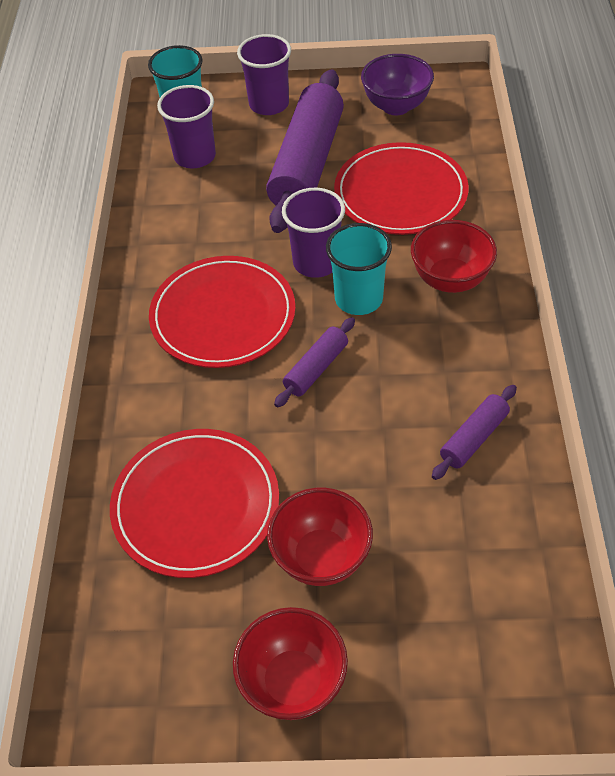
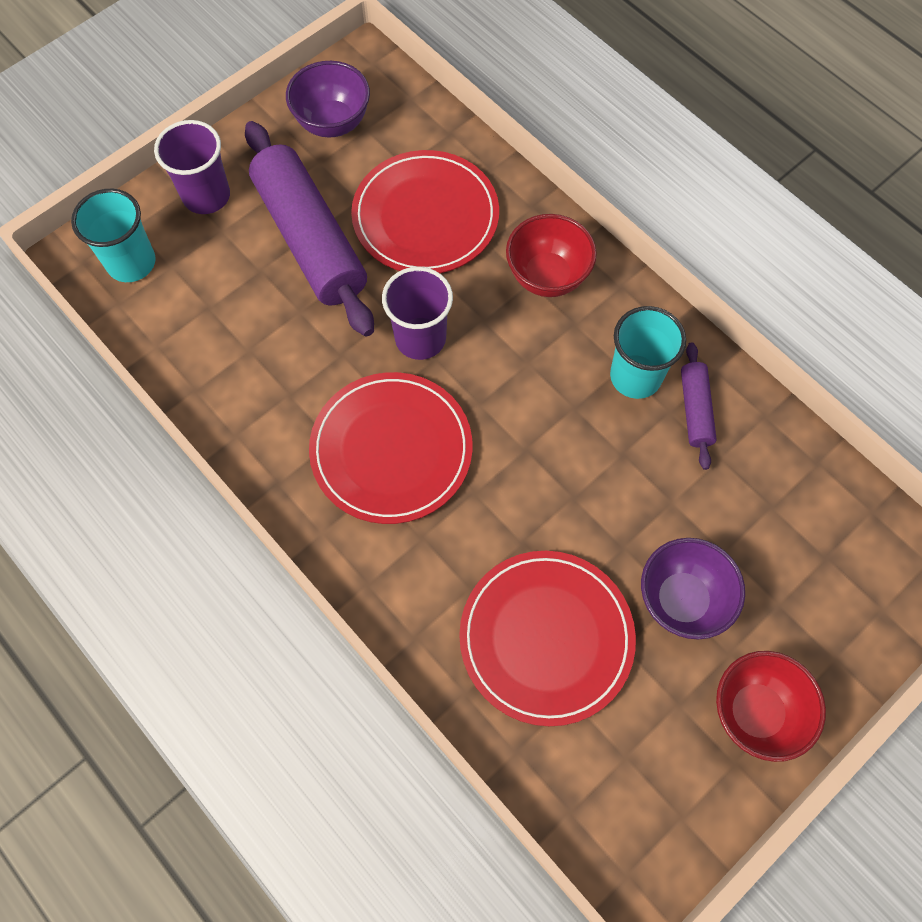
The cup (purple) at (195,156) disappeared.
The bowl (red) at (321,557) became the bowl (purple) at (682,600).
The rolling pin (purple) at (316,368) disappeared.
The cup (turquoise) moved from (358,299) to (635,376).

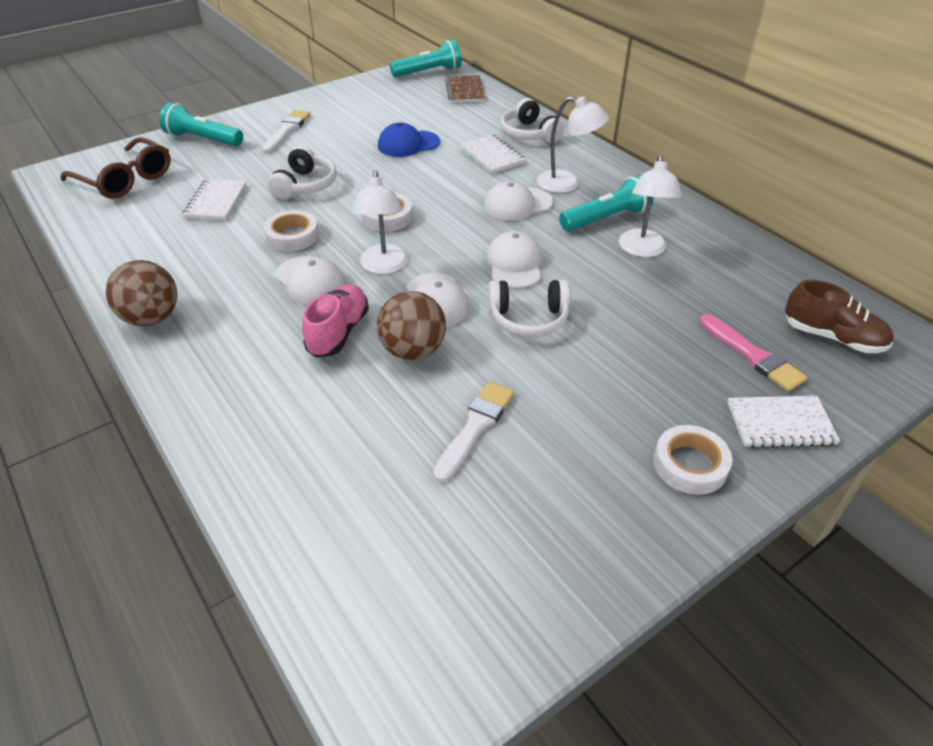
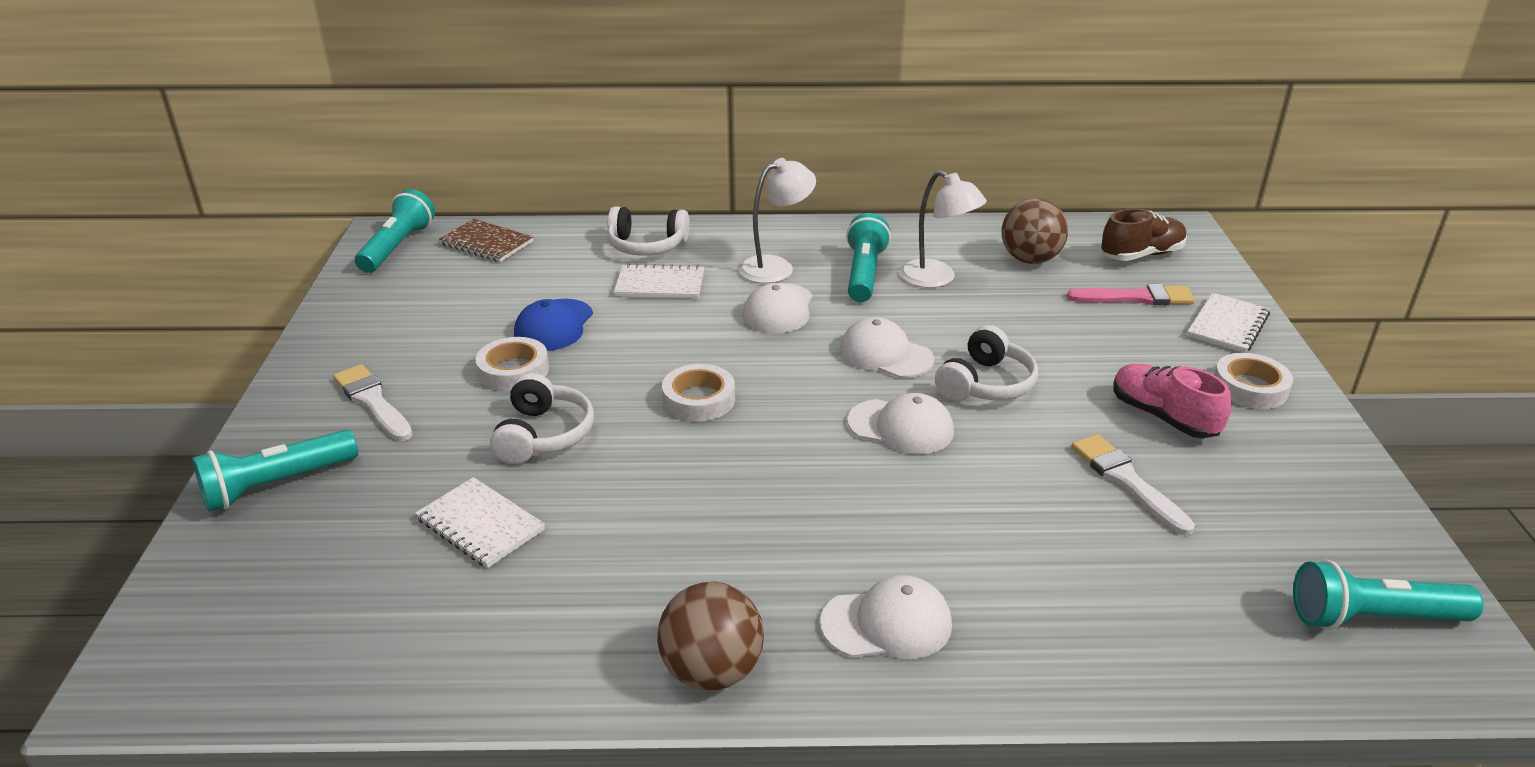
The glasses (brown) at (125,179) disappeared.
The tape (white) moved from (292,236) to (513,371).
The headphones (white) at (305,185) turned 45 degrees clockwise.
The cap (white) moved from (310,281) to (887,624).
The shoe (pink) moved from (338,332) to (1163,417).
The lamp (white) at (384,266) disappeared.
The ball (brown) moved from (413,350) to (1030,259).
The flashlight (turquoise) at (1373,618) appeared.

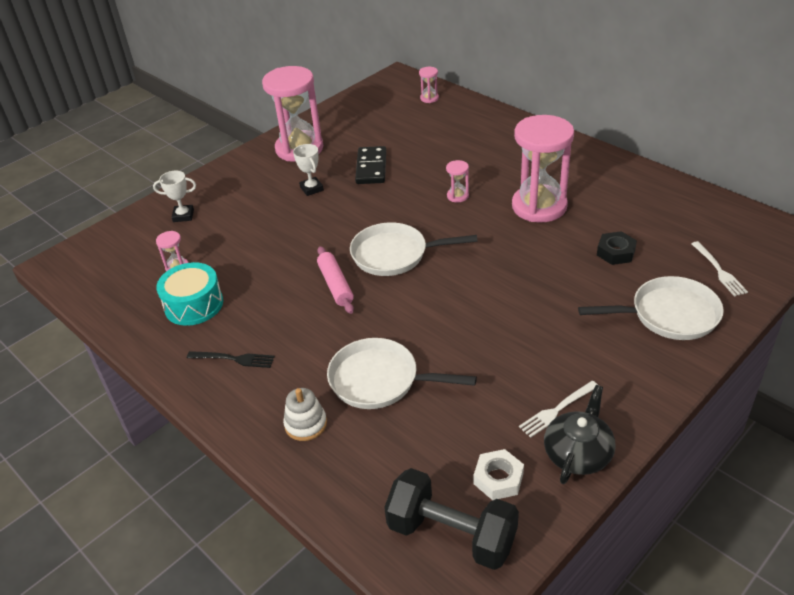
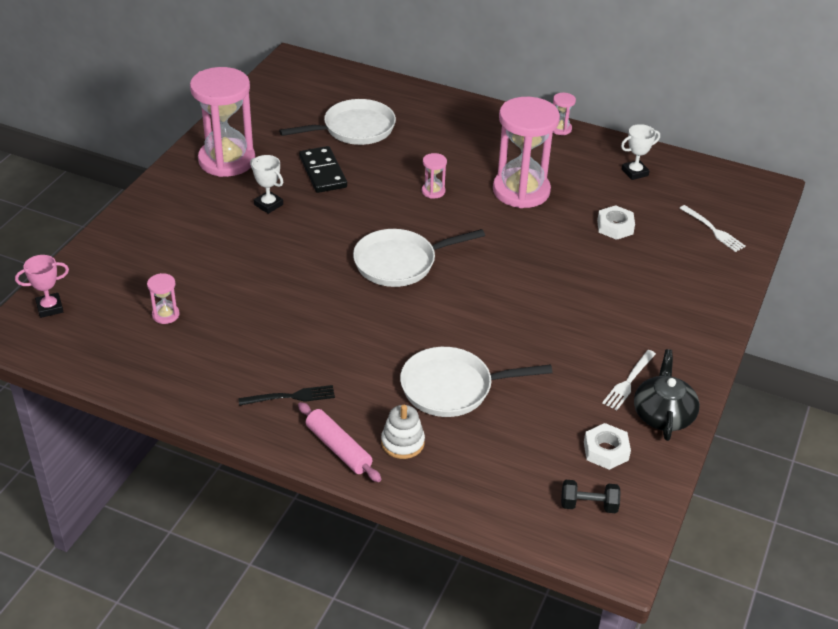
The trophy (white) moved from (183,216) to (635,172).
The drum (turquoise) at (194,305) disappeared.
The rolling pin (pink) moved from (335,285) to (338,448).
The dumbbell (black) at (451,534) changed to 0.50 times the size.
The hourglass (pink) moved from (429,98) to (560,129).
The pan (white) moved from (668,315) to (354,129).
The nut (black) at (615,252) became the nut (white) at (615,227).
The trophy (pink) at (49,308) appeared.

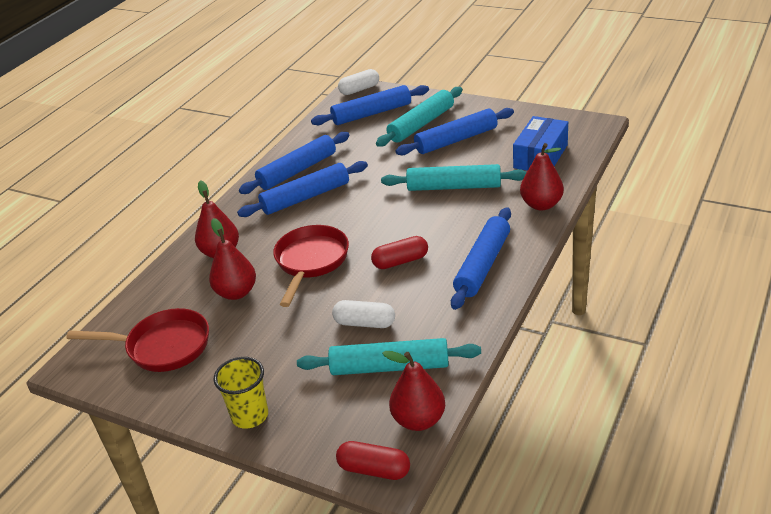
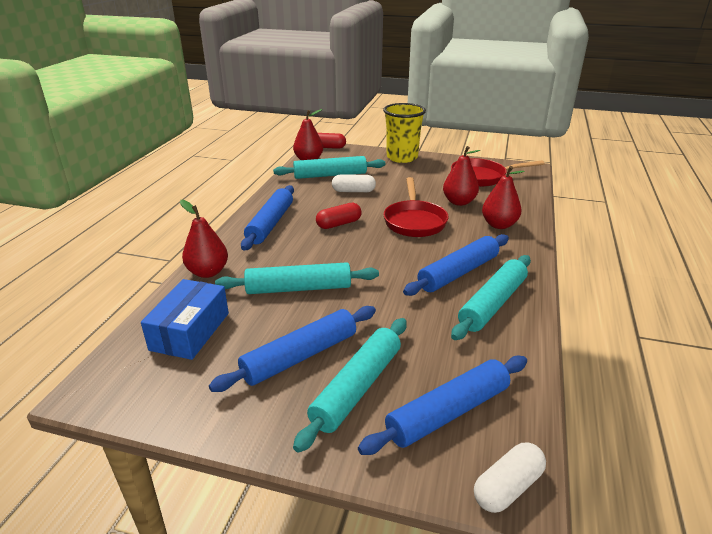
The cup (yellow) at (250,416) changed to 1.51 times the size.
The rolling pin (blue) at (297,171) became the rolling pin (turquoise) at (492,304).

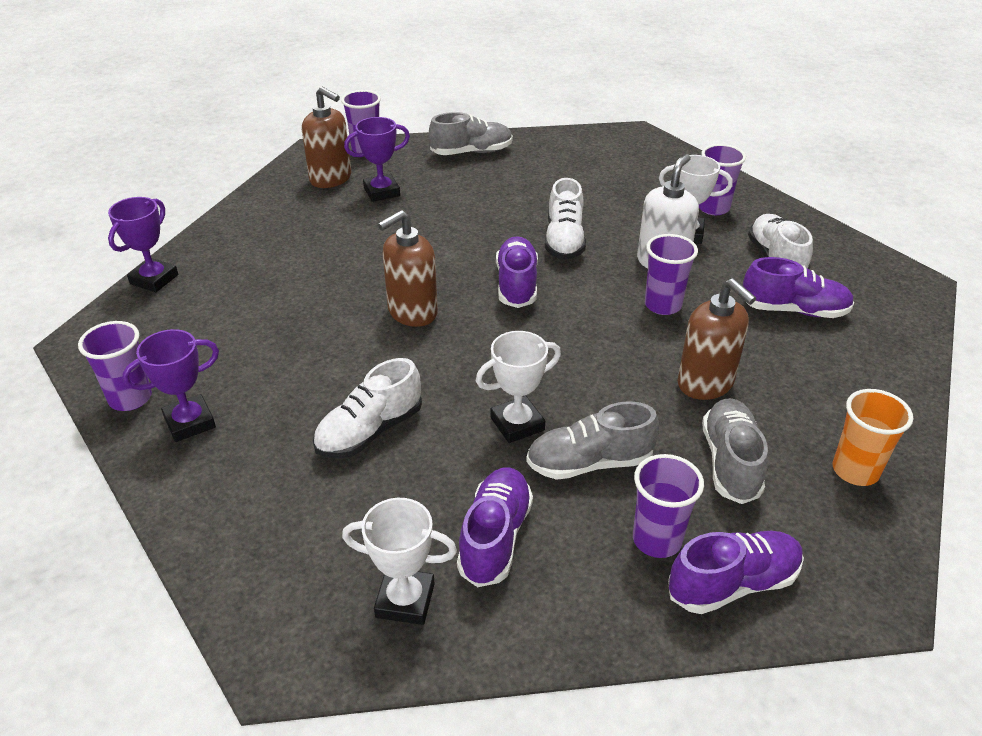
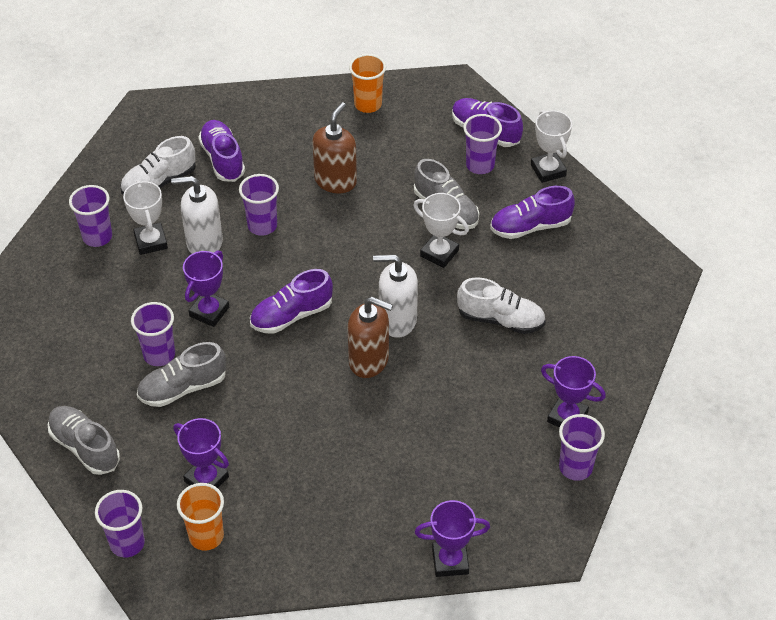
The soap dispenser (brown) at (331,179) was replaced by the cup (orange) at (206,536).
The trophy (white) moved from (405,600) to (548,170).
The shoe (white) at (564,240) was replaced by the trophy (purple) at (209,312).
The shoe (grey) moved from (730,462) to (183,388).
The cup (purple) at (159,355) appeared.
The soap dispenser (white) at (397,320) appeared.

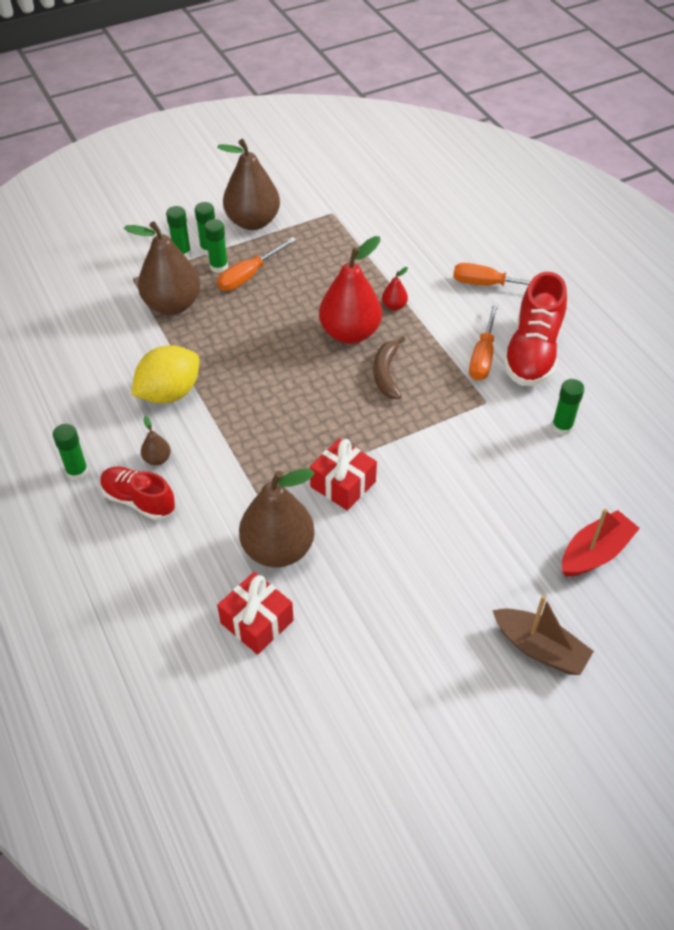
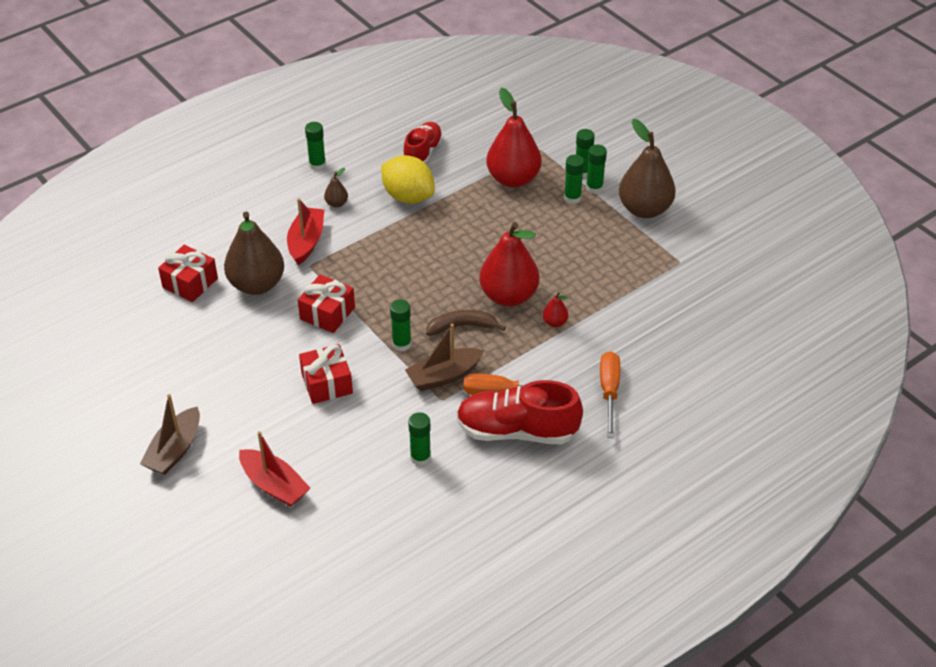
The shoe (red) moved from (139,500) to (423,153).
The pear (brown) at (172,305) became the pear (red) at (513,179).
The screwdriver (orange) at (249,275) disappeared.
The boat (red) at (306,242) appeared.
The gift (red) at (327,383) appeared.
The glue stick (green) at (402,344) appeared.
The boat (brown) at (444,376) appeared.

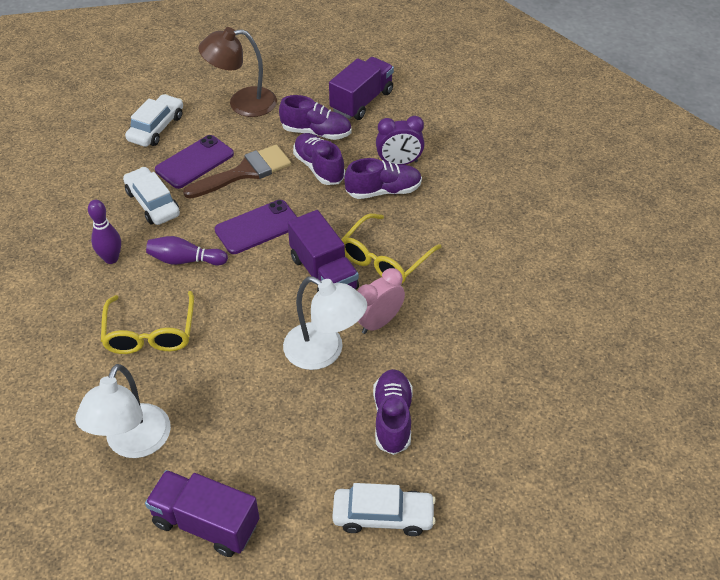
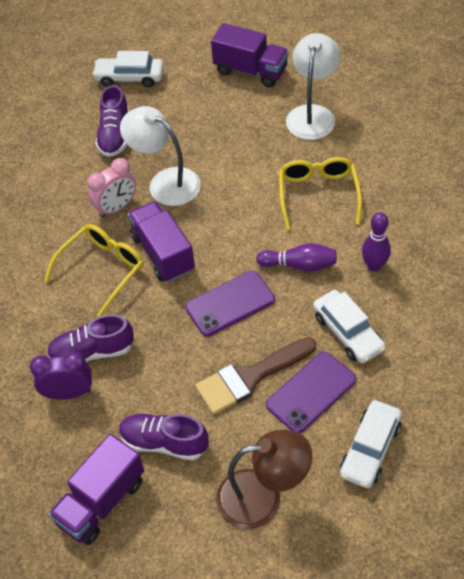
The shoe (purple) at (319,168) disappeared.

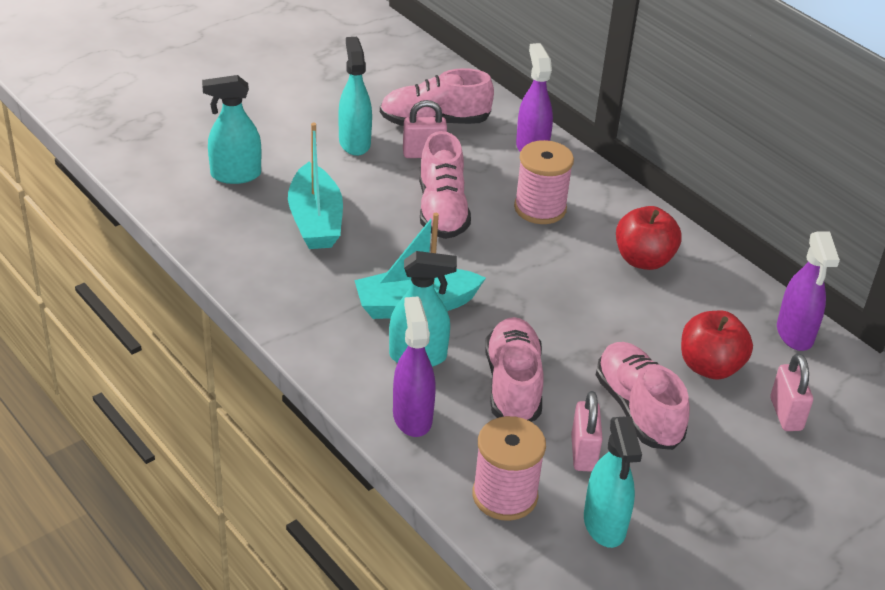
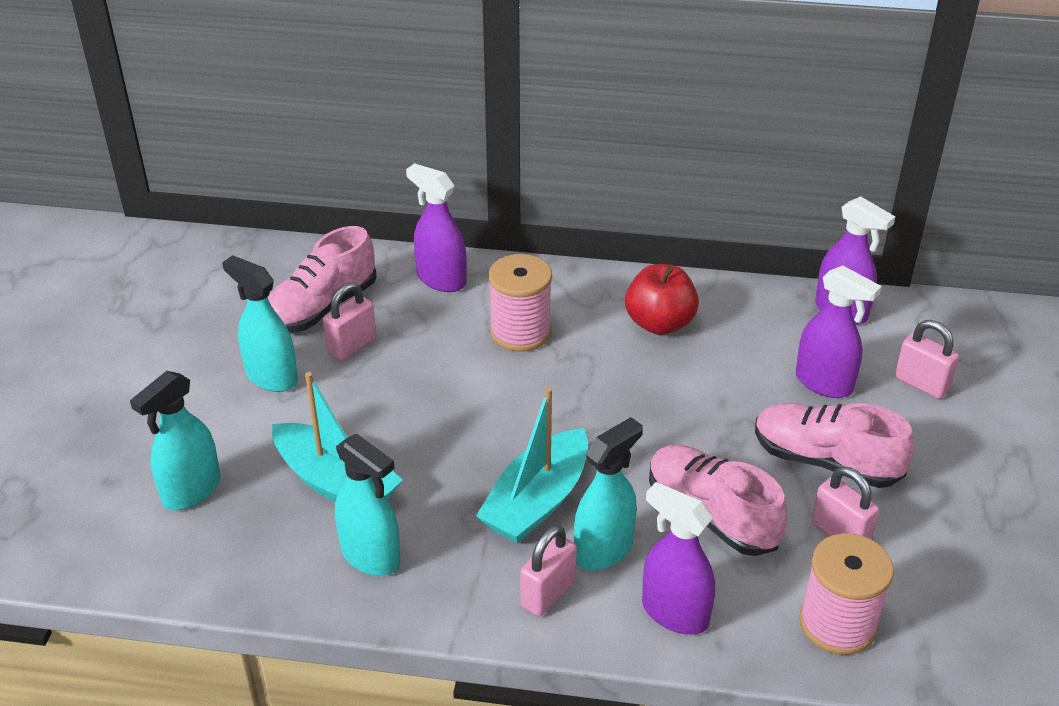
The shoe (pink) at (442,210) disappeared.
The spray bottle (turquoise) moved from (604,525) to (371,556).
The apple (red) at (710,367) was replaced by the spray bottle (purple) at (824,383).
The padlock (pink) at (548,594) appeared.

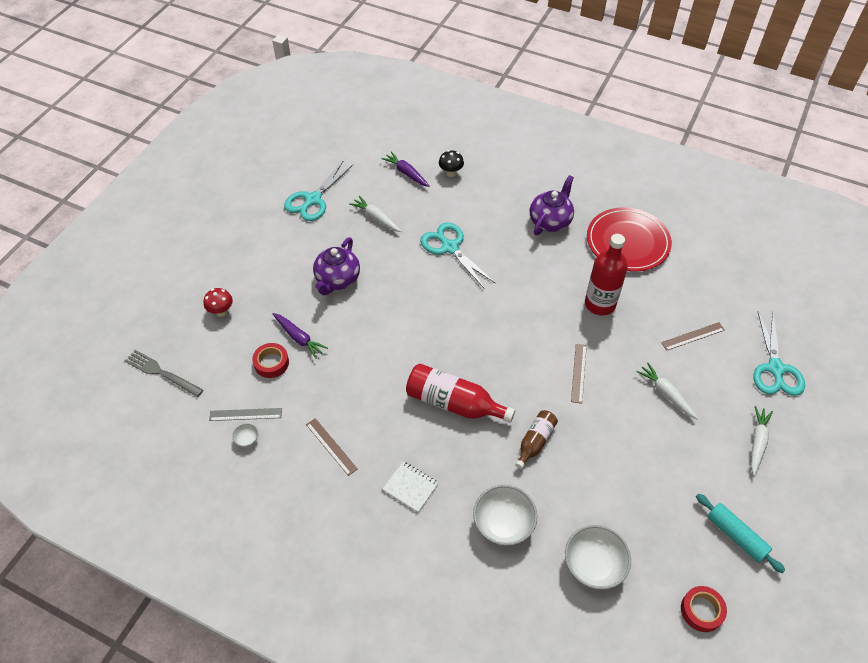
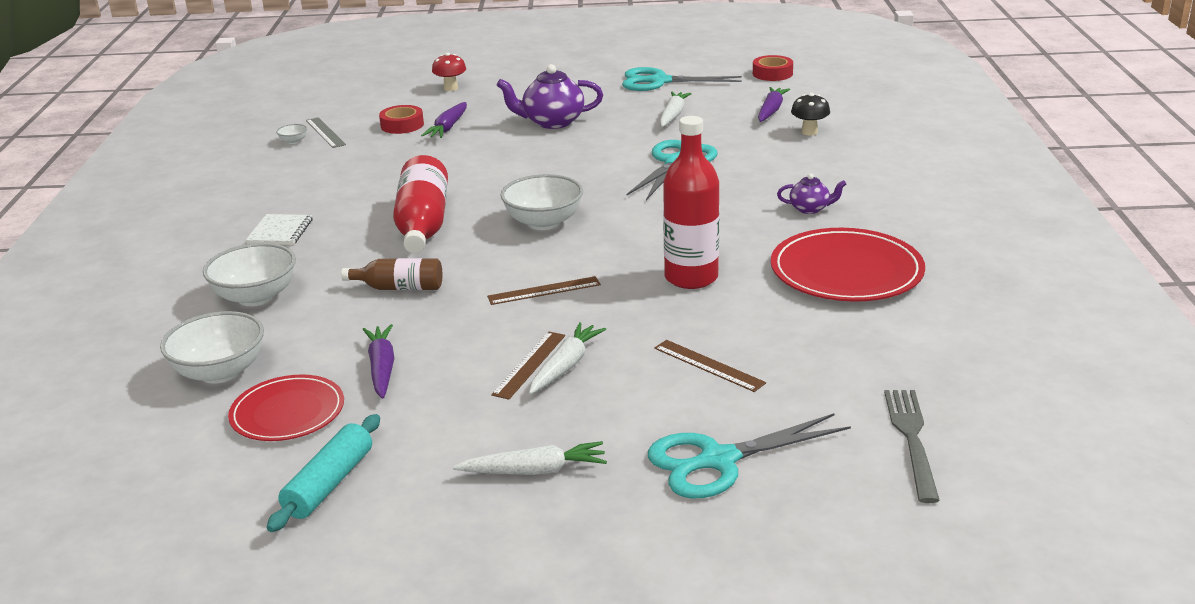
The fork (grey) moved from (161,372) to (911,439).
The ruler (brown) moved from (331,446) to (529,364).
The teapot (purple) at (550,221) changed to 0.54 times the size.
The tape (red) moved from (701,610) to (772,74).
The plate (red) at (287,412) appeared.
The carrot (purple) at (382,368) appeared.
The bowl (white) at (543,222) appeared.

